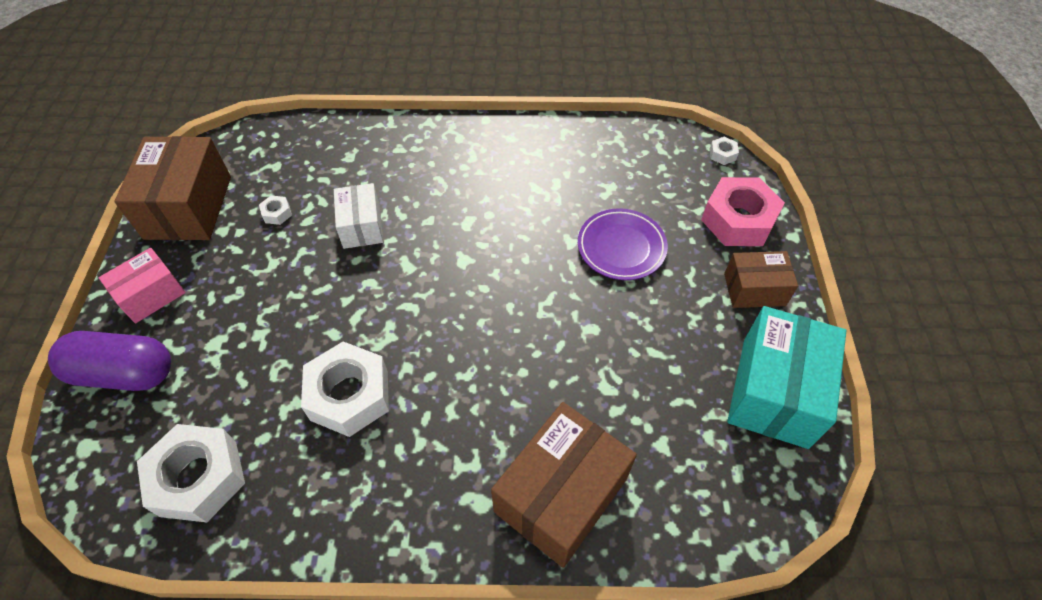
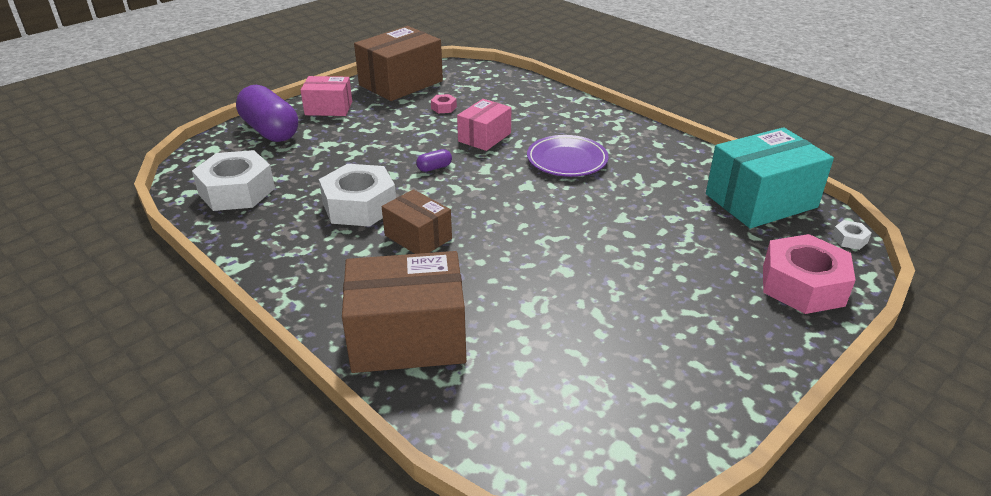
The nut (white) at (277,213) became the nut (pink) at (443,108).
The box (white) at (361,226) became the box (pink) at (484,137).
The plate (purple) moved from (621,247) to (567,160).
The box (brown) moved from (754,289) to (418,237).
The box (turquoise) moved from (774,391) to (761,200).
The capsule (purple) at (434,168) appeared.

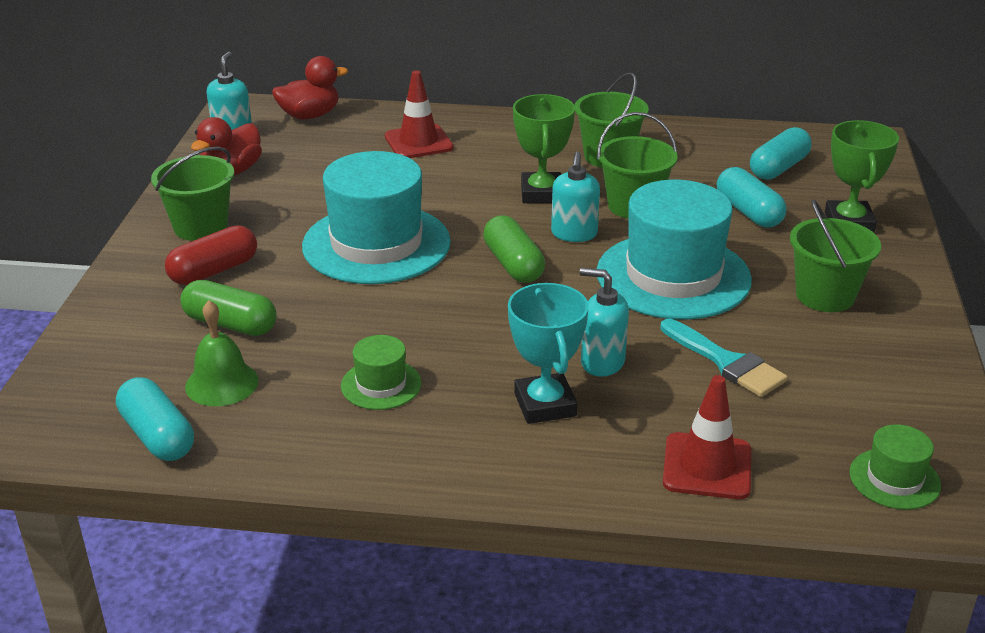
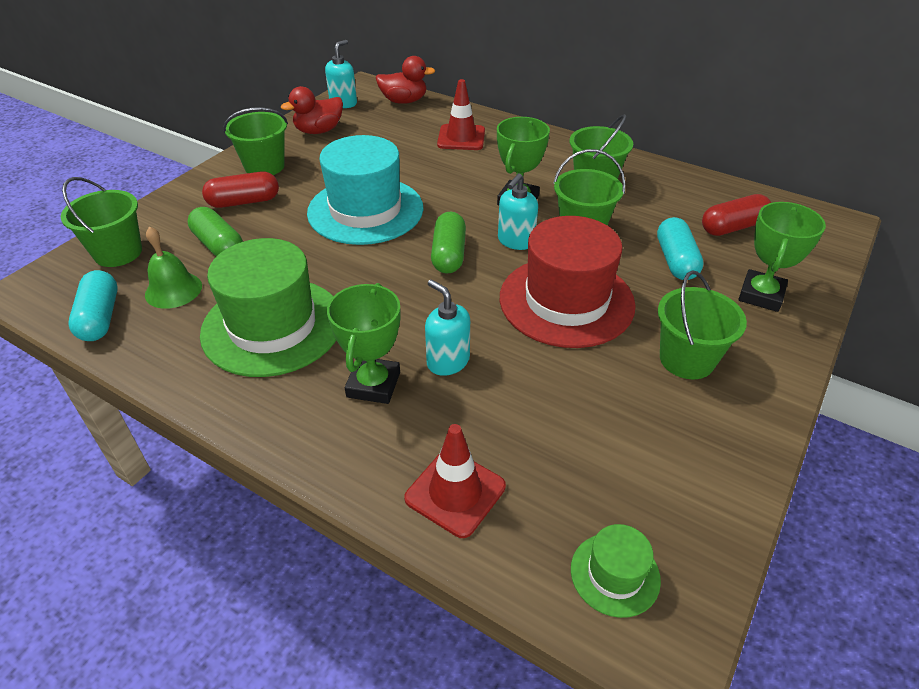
The hat (green) at (381,385) changed to 2.16 times the size.
The trophy (turquoise) at (545,404) became the trophy (green) at (373,384).
The hat (turquoise) at (673,276) became the hat (red) at (566,301).
The brush (turquoise) at (726,362) disappeared.
The capsule (turquoise) at (778,168) became the capsule (red) at (733,227).
The bucket (green) at (118,252) appeared.

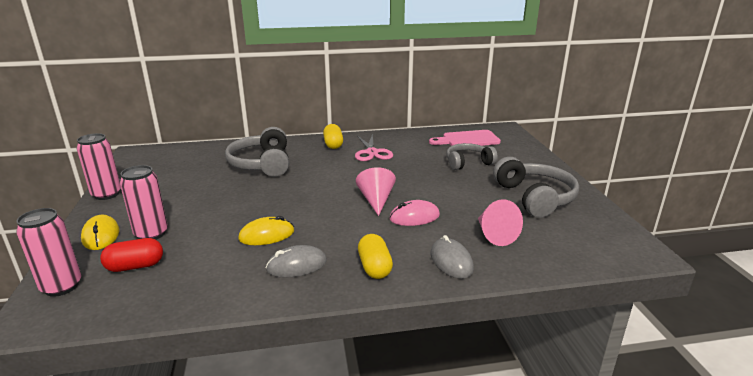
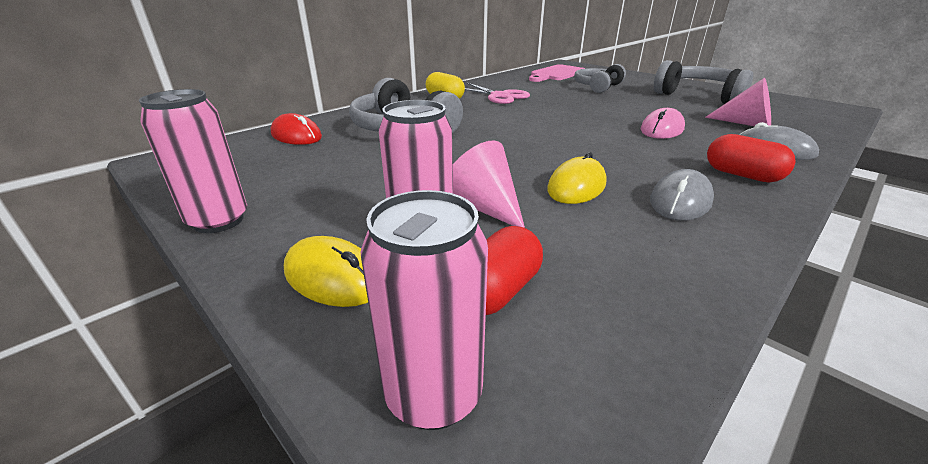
The cone (pink) moved from (376,200) to (484,207).
The capsule (yellow) at (374,267) became the capsule (red) at (742,175).
The mouse (red) at (296,136) appeared.

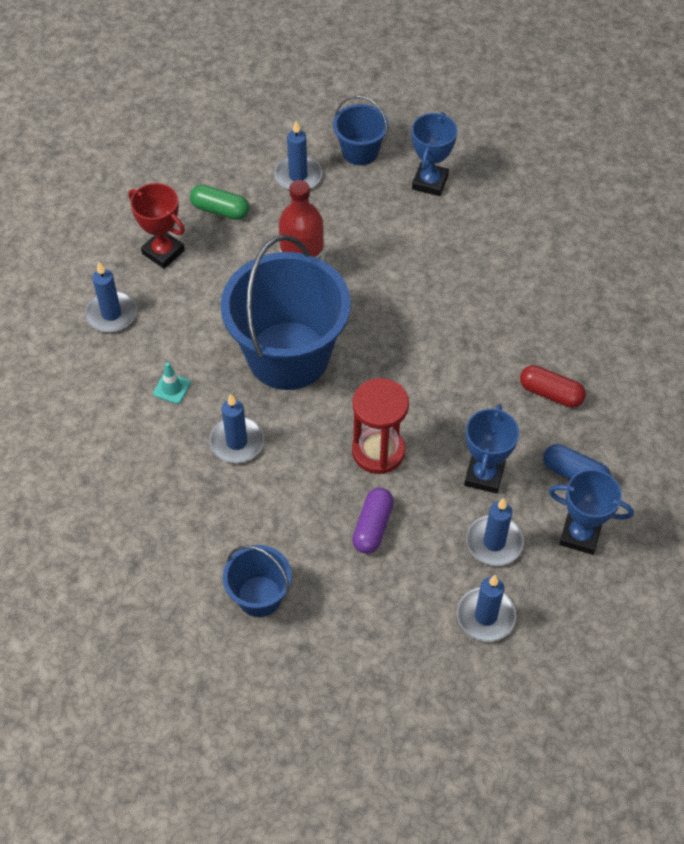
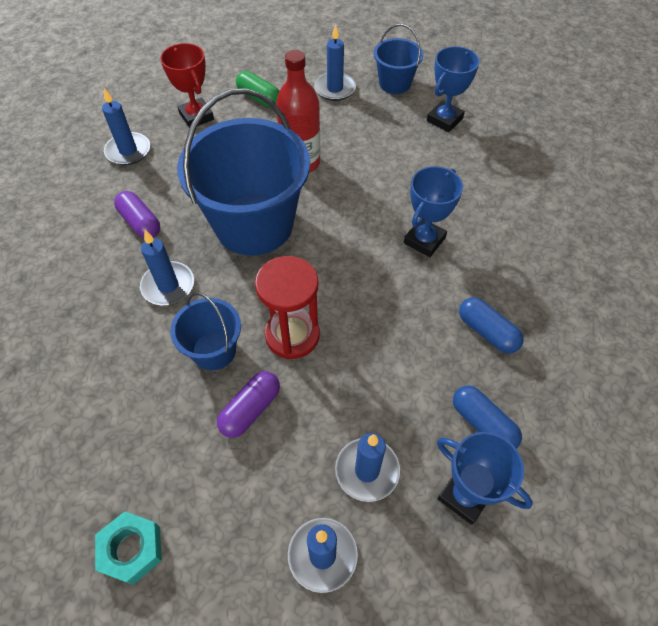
The traffic cone (turquoise) at (172,388) was replaced by the capsule (purple) at (140,223).
The bucket (blue) moved from (259,596) to (214,350).
The trophy (blue) moved from (484,475) to (424,240).
The capsule (red) at (550,393) became the capsule (blue) at (487,332).
The nut (turquoise) at (132,549) appeared.

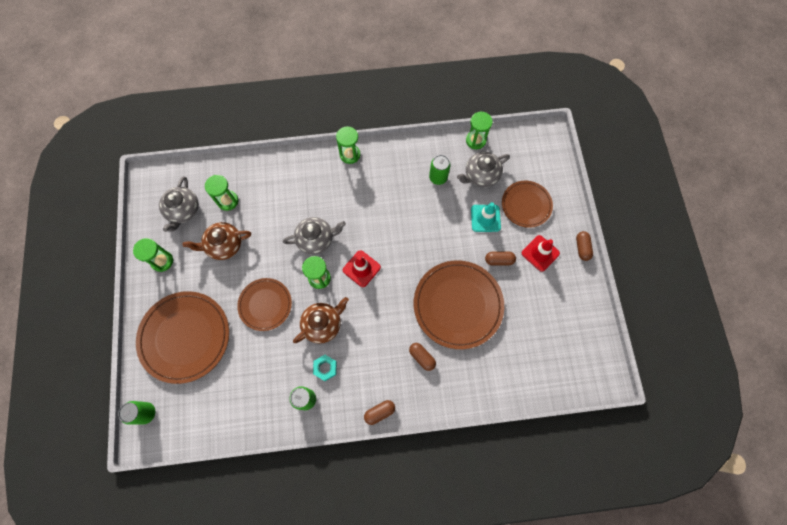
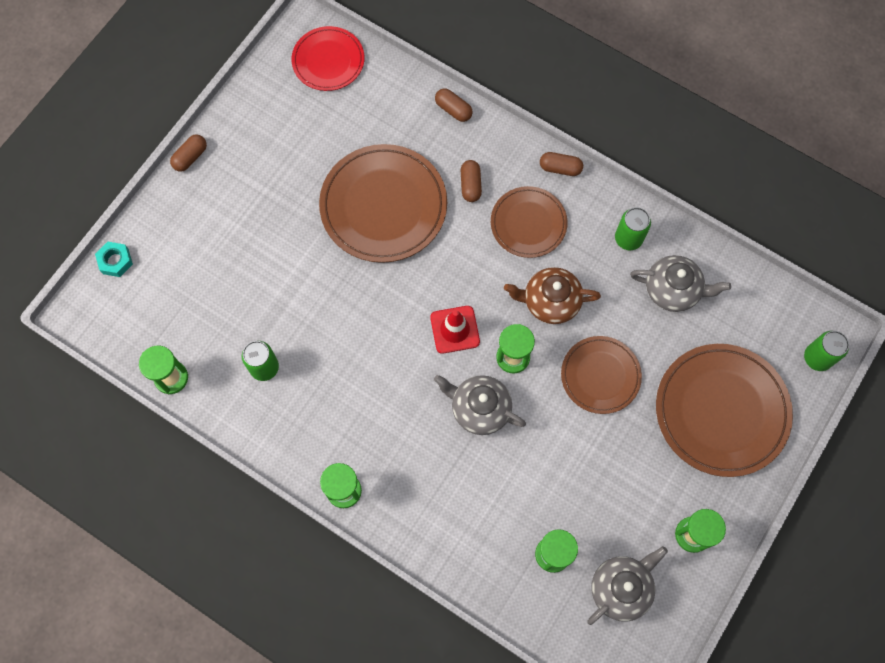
The teapot (brown) at (224,245) disappeared.
The nut (turquoise) moved from (325,368) to (115,261).
The teapot (grey) moved from (481,175) to (673,290).
The traffic cone (turquoise) at (485,218) disappeared.
The capsule (brown) moved from (499,260) to (453,109).
The plate (brown) moved from (526,205) to (528,223).
The traffic cone (red) at (540,253) disappeared.
The plate (red) at (328,61) appeared.

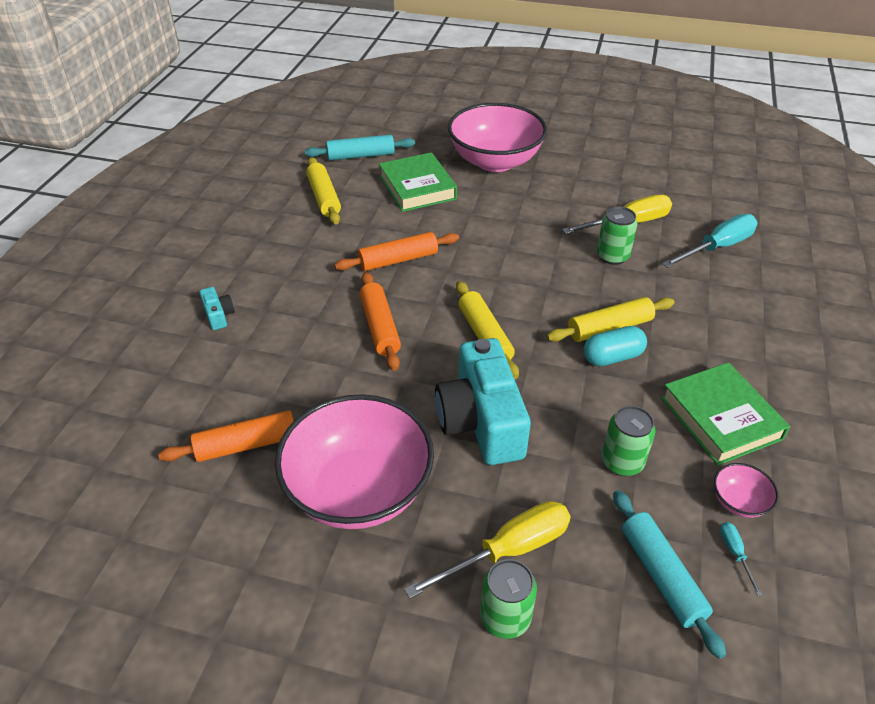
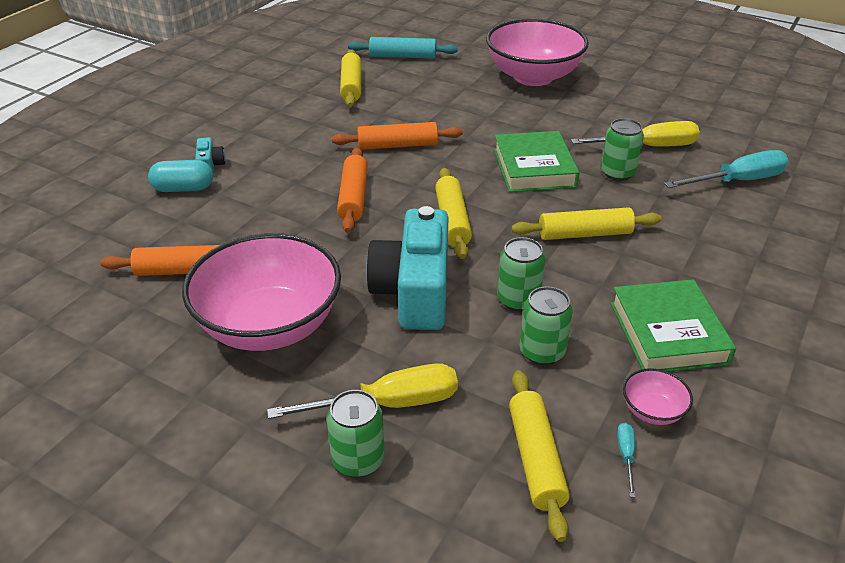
The book (green) moved from (417,187) to (534,168).
The capsule (turquoise) moved from (612,357) to (183,188).
The rolling pin (turquoise) at (661,576) became the rolling pin (yellow) at (535,459).
The can (green) at (518,300) appeared.

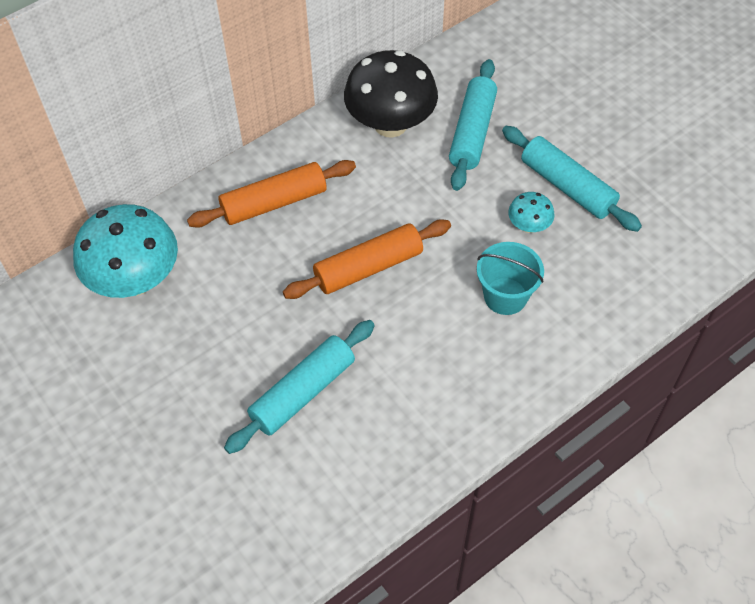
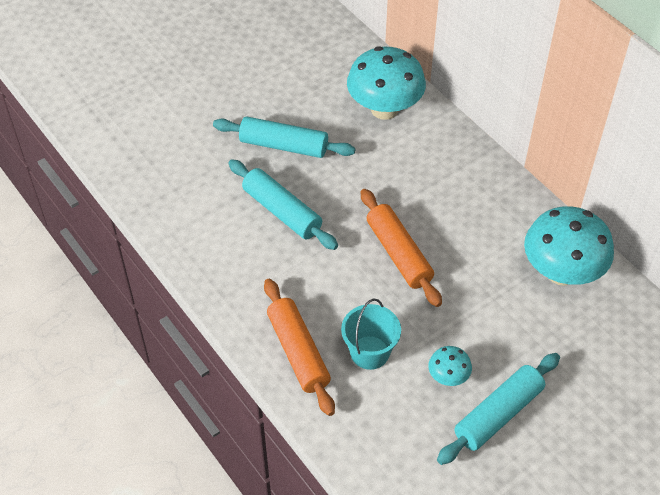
The rolling pin (orange) moved from (274,202) to (298,352).
The mushroom (black) at (390,124) became the mushroom (turquoise) at (561,272).
The rolling pin (turquoise) moved from (472,132) to (284,145).

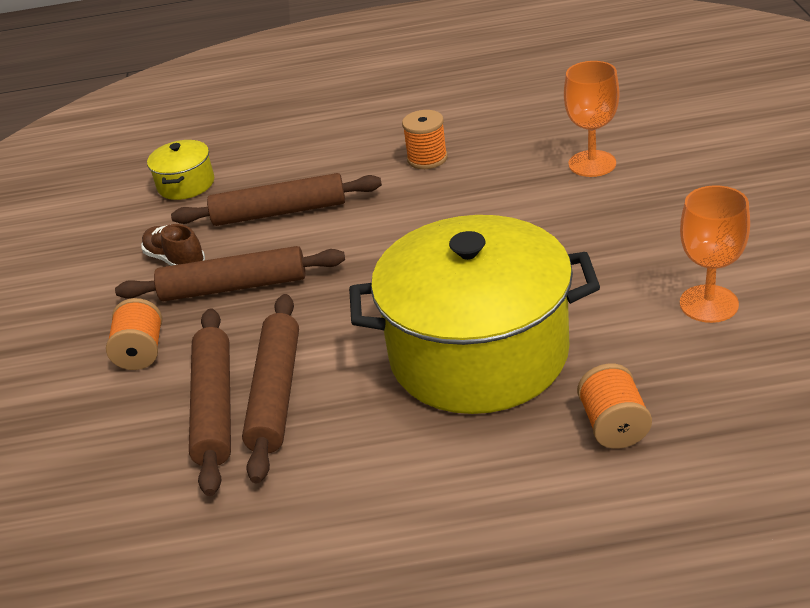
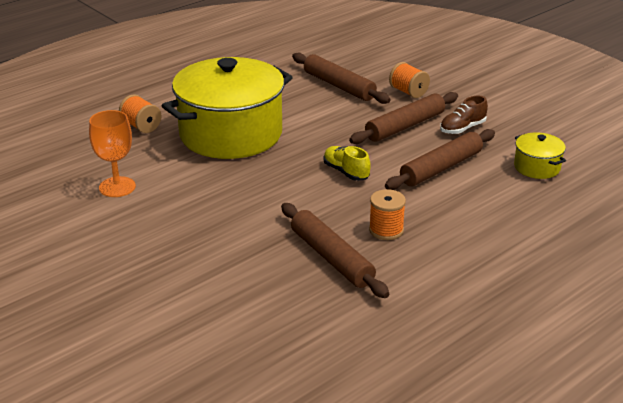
The shoe (brown) at (175,260) turned 135 degrees clockwise.
The rolling pin (brown) moved from (276,394) to (331,258).
The goblet (orange) at (592,164) disappeared.
The shoe (yellow) at (346,172) appeared.

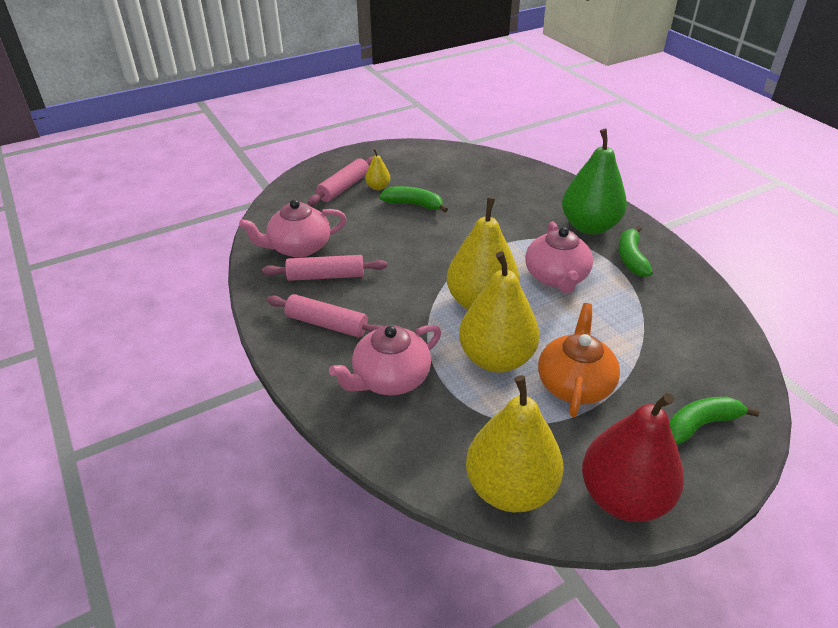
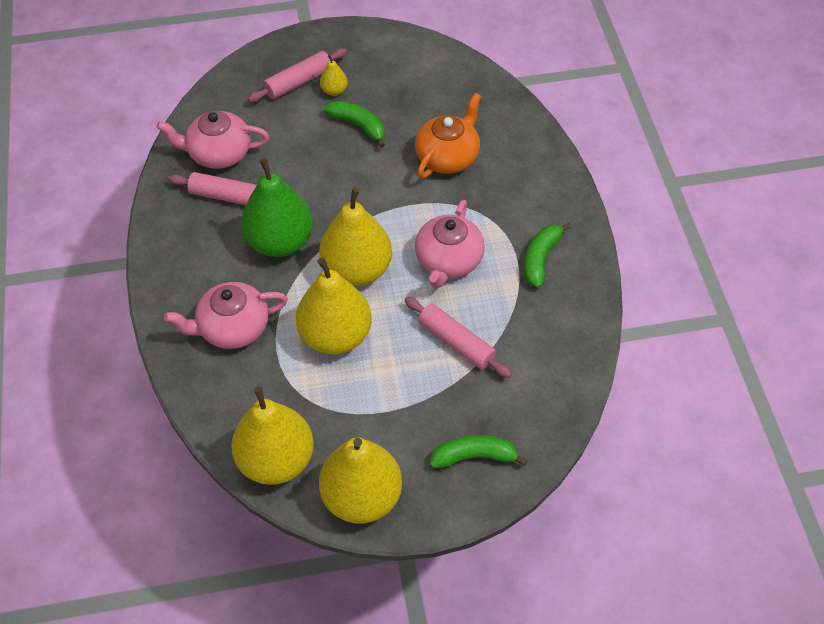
The rolling pin (pink) moved from (327,324) to (456,342).
The teapot (orange) moved from (574,384) to (448,157).
The pear (green) moved from (589,226) to (280,242).
The pear (red) at (623,497) became the pear (yellow) at (361,497).

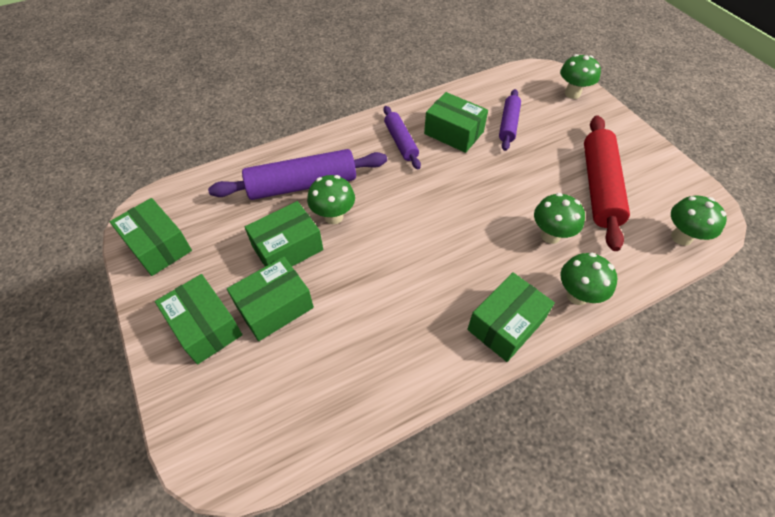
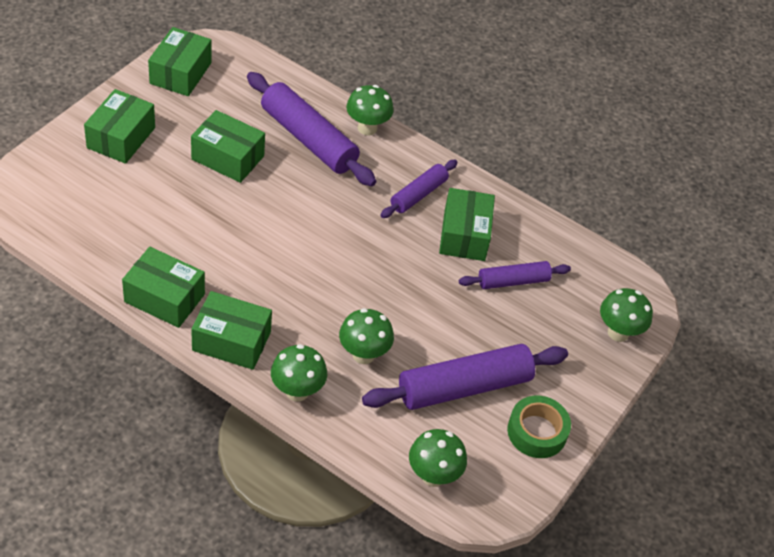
The box (green) moved from (275,307) to (164,298).
The mushroom (green) moved from (333,216) to (367,128).
The rolling pin (red) at (599,187) became the rolling pin (purple) at (464,387).
The tape (green) at (537,432) appeared.

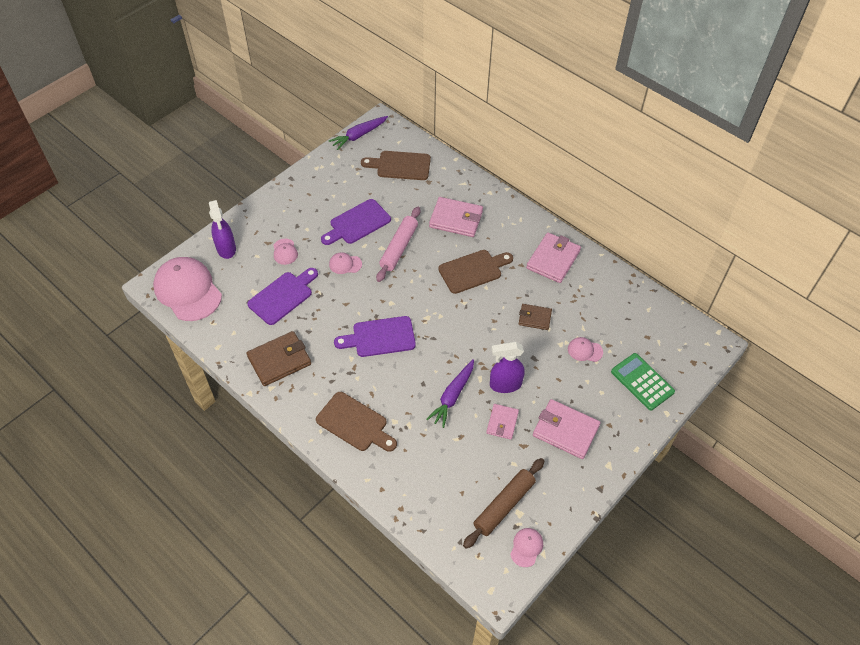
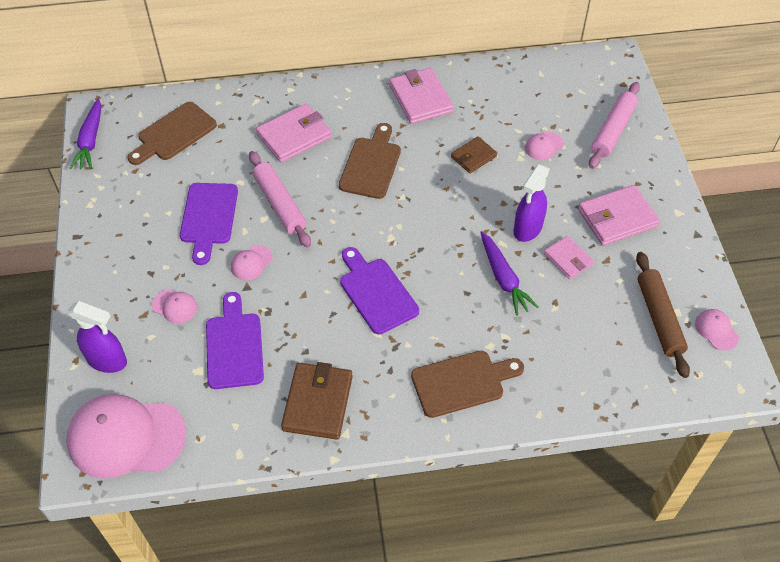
The cutting board (purple) at (380,337) turned 120 degrees clockwise.
The calculator (green) at (642,382) was replaced by the rolling pin (pink) at (613,130).

